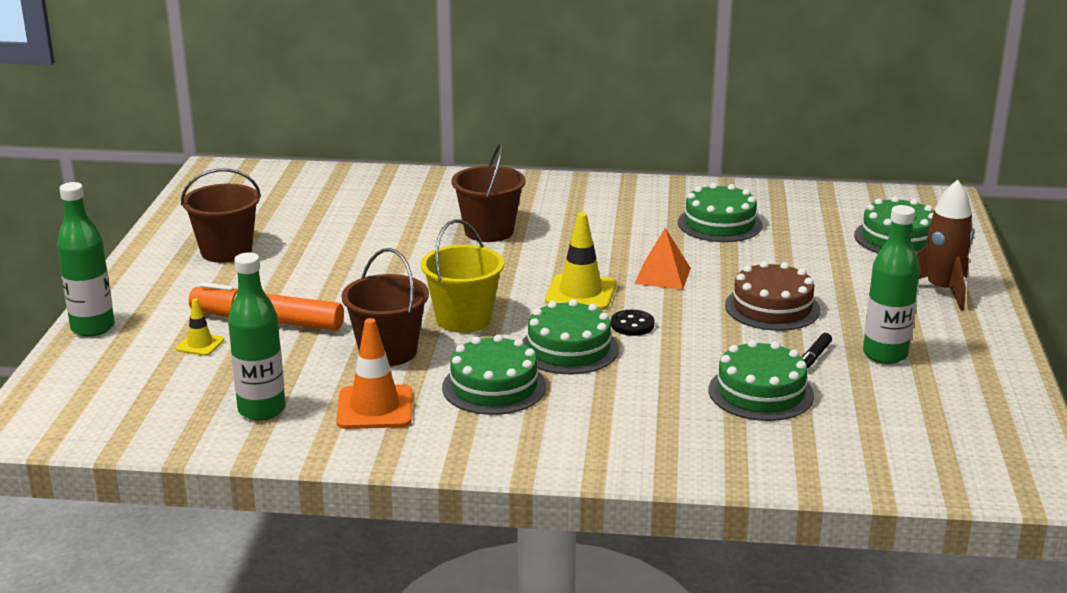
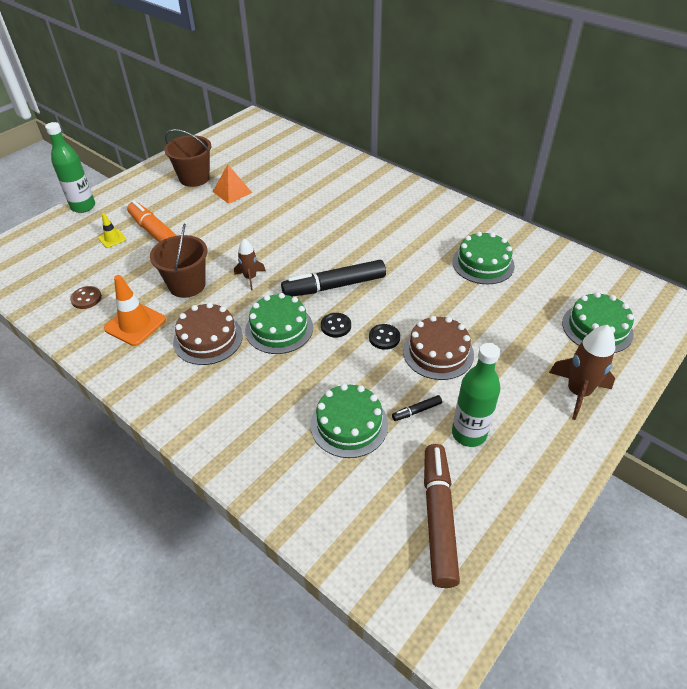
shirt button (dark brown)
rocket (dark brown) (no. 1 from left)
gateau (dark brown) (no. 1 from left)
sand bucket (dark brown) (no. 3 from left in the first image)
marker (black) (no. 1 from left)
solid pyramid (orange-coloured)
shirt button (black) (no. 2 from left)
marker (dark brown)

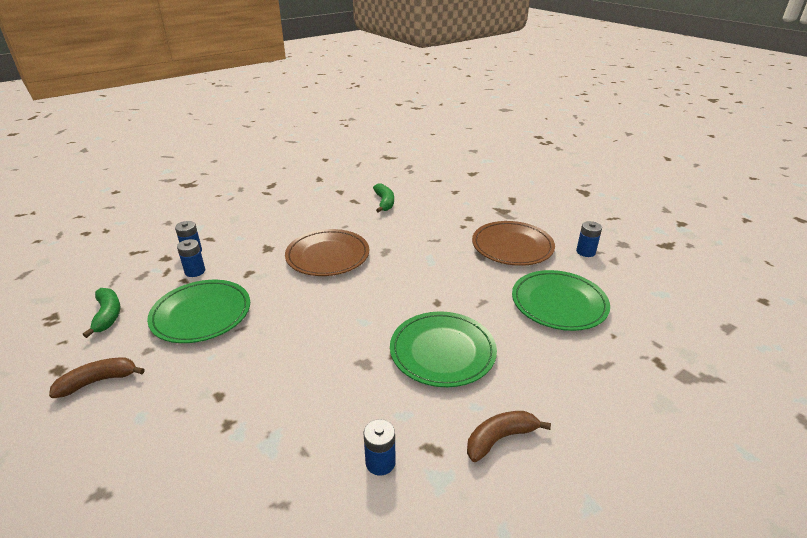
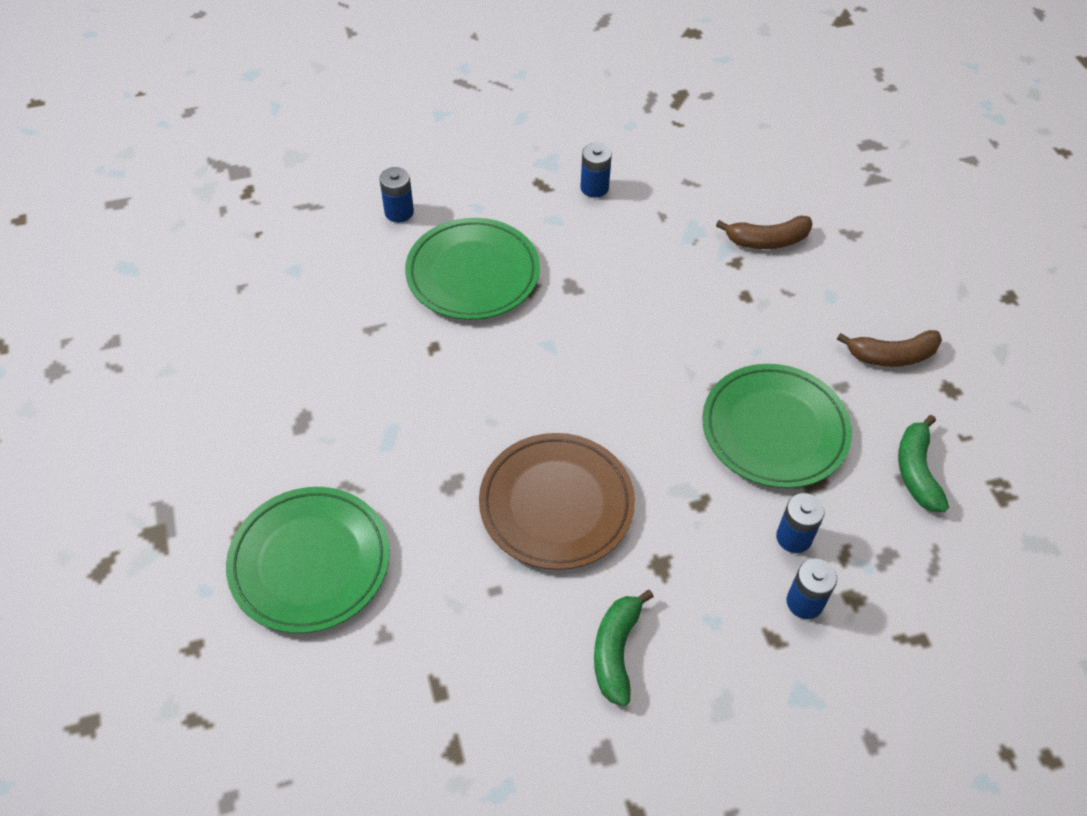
banana fruit (green) (no. 1 from left)
banana fruit (dark brown) (no. 1 from left)
dinner plate (dark brown) (no. 2 from left in the first image)
dinner plate (green) (no. 1 from left)
battery (cobalt) (no. 1 from left)

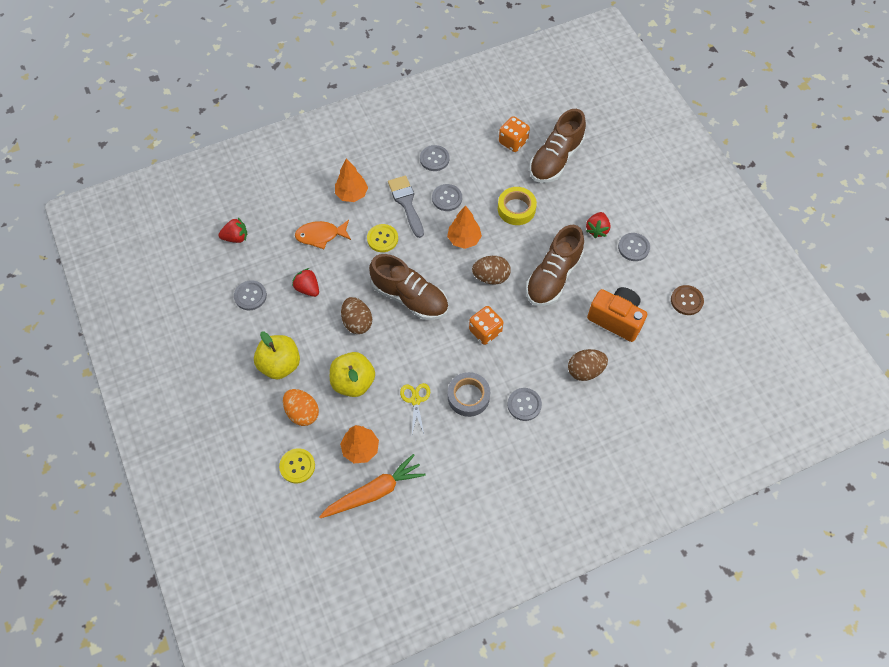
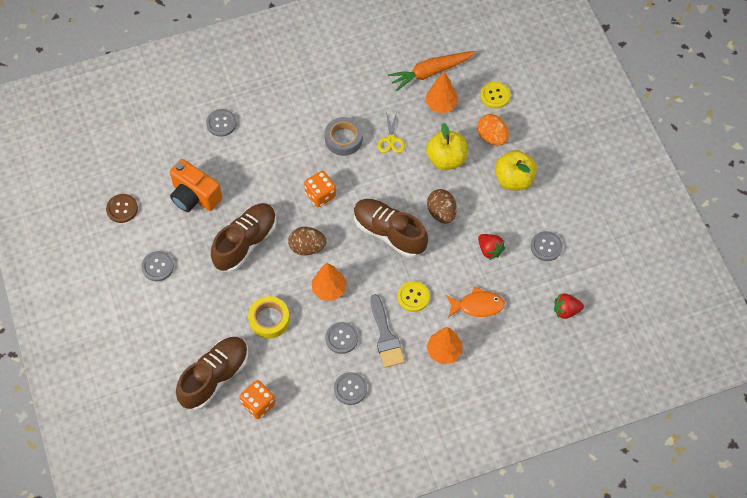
shirt button (gray) (no. 2 from left)
egg (dark brown) (no. 3 from left in the first image)
berry (scarlet) (no. 3 from left in the first image)

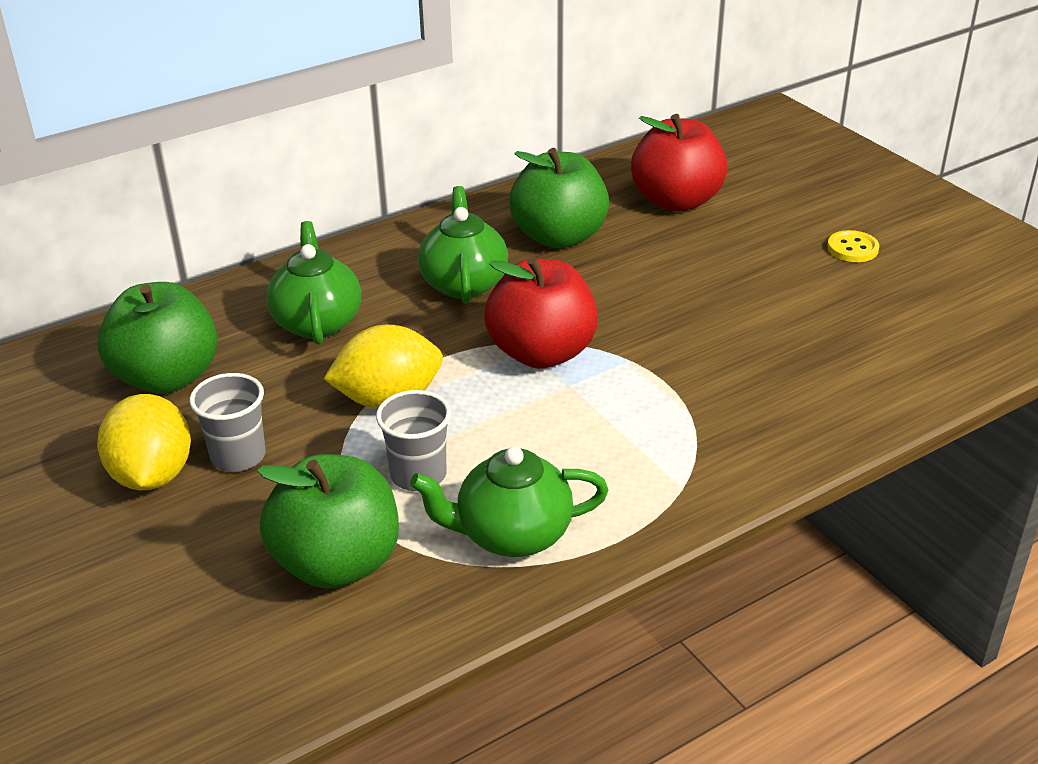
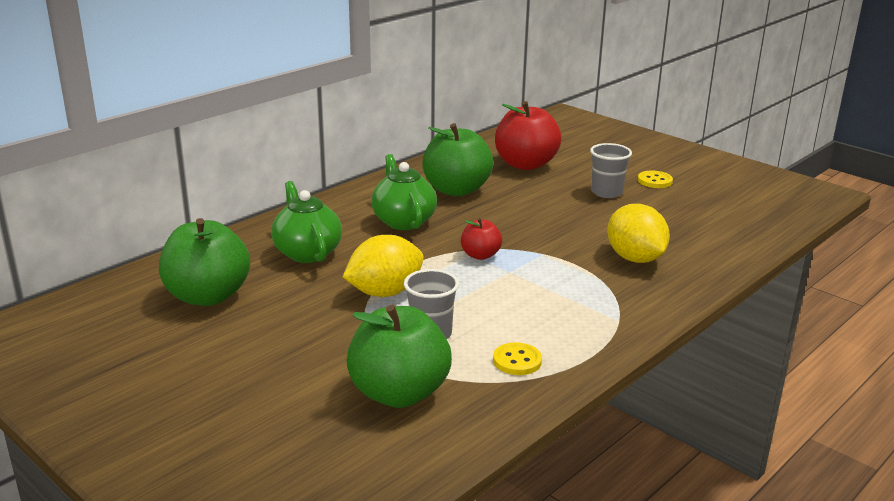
citrus fruit (yellow) (no. 2 from left)
tumbler (gray) (no. 2 from left)
shirt button (yellow) (no. 1 from left)
apple fruit (scarlet) (no. 1 from left)

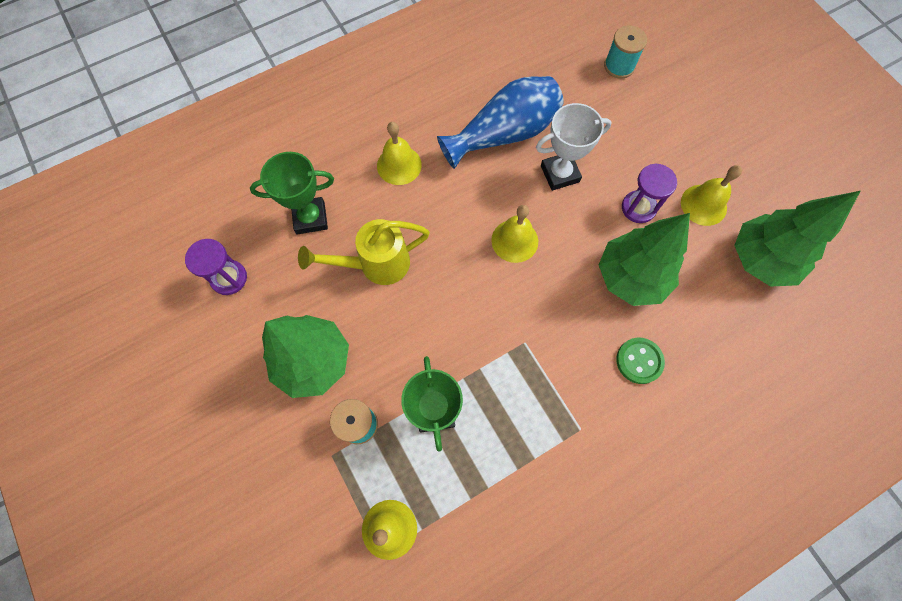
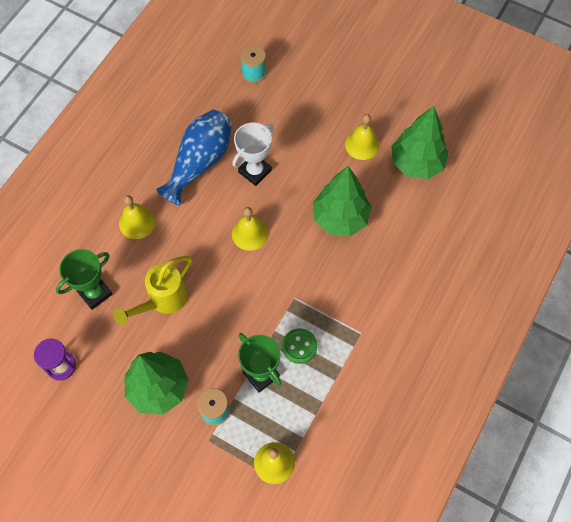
shirt button (green)
sand timer (violet) (no. 2 from left in the first image)

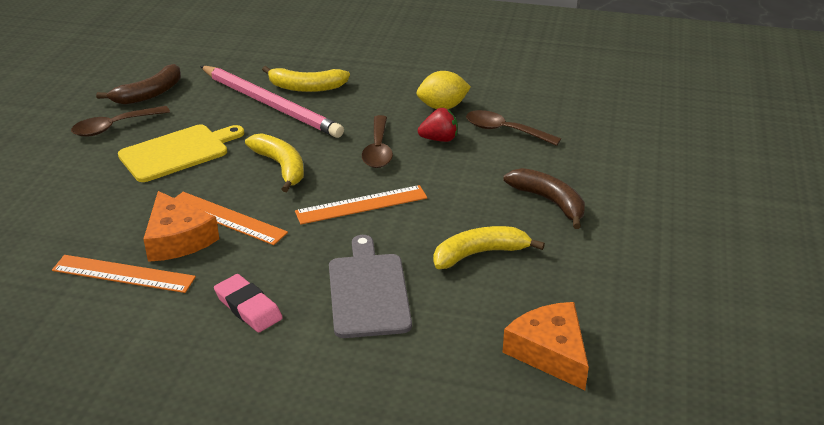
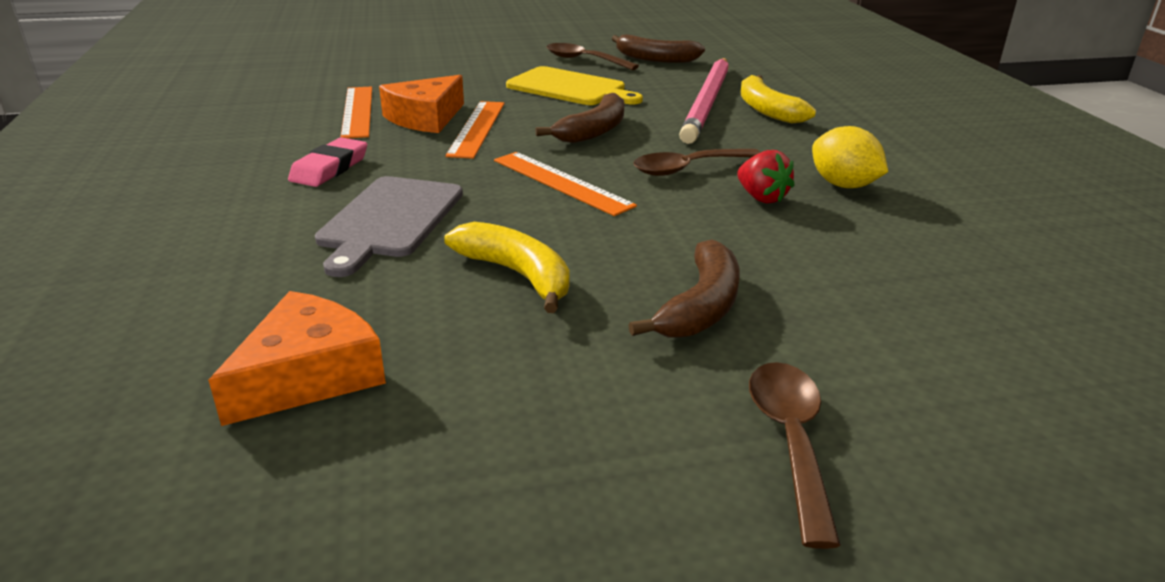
banana fruit (dark brown) (no. 1 from left)
cutting board (gray)
teaspoon (dark brown) (no. 3 from left)

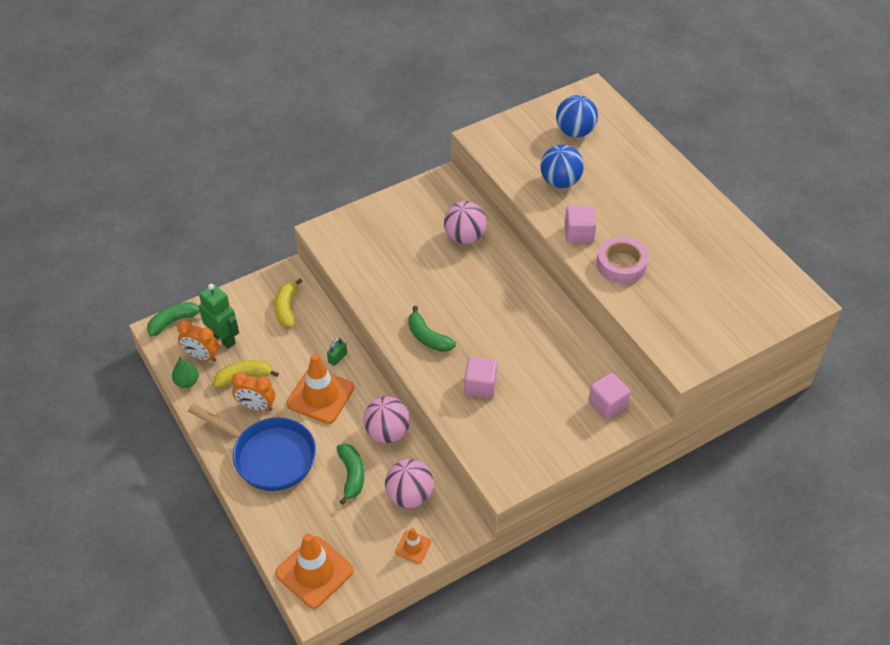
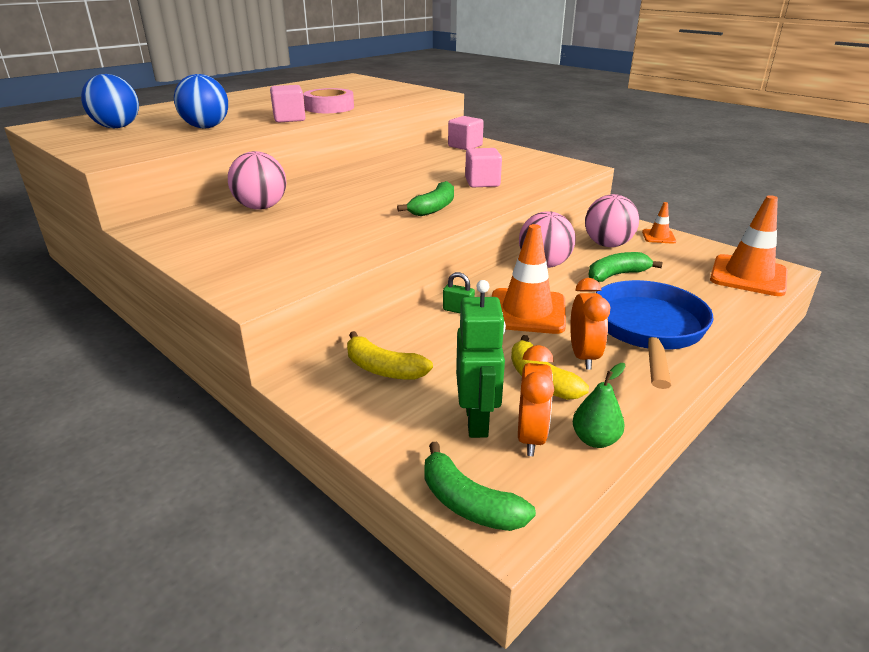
robot figure (green)
banana fruit (yellow) (no. 1 from left)

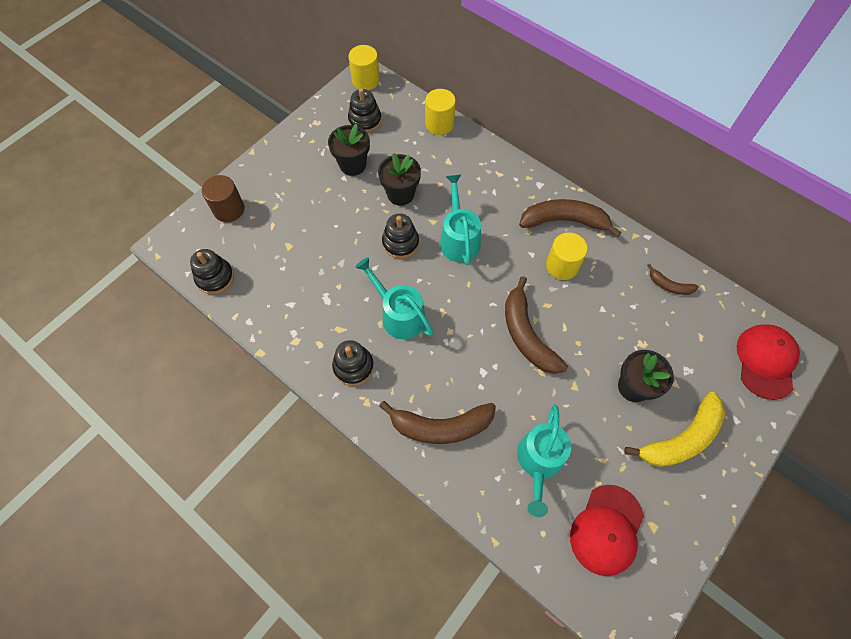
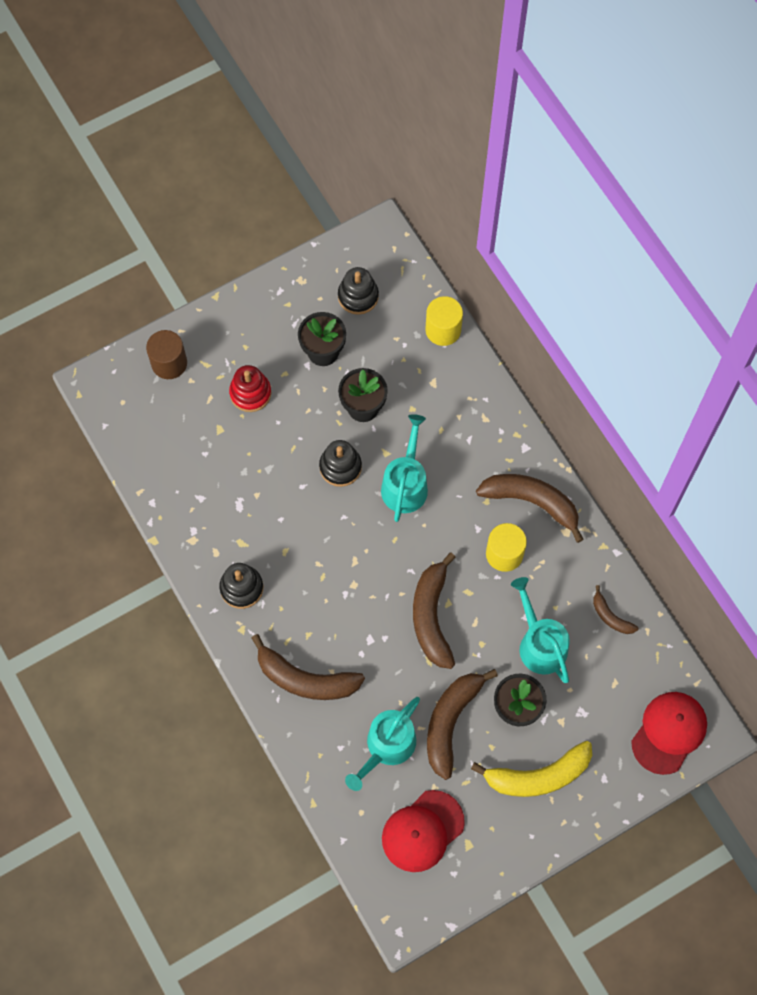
stacking toy (black) (no. 1 from left in the first image)
solid cylinder (yellow) (no. 1 from left in the first image)
watering can (teal) (no. 3 from left)
stacking toy (scarlet)
banana fruit (dark brown) (no. 3 from left)

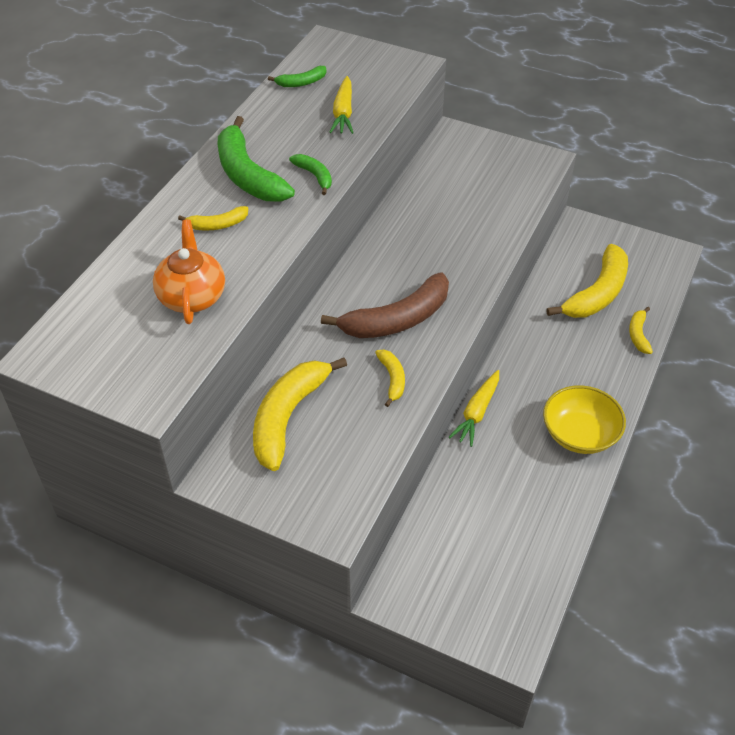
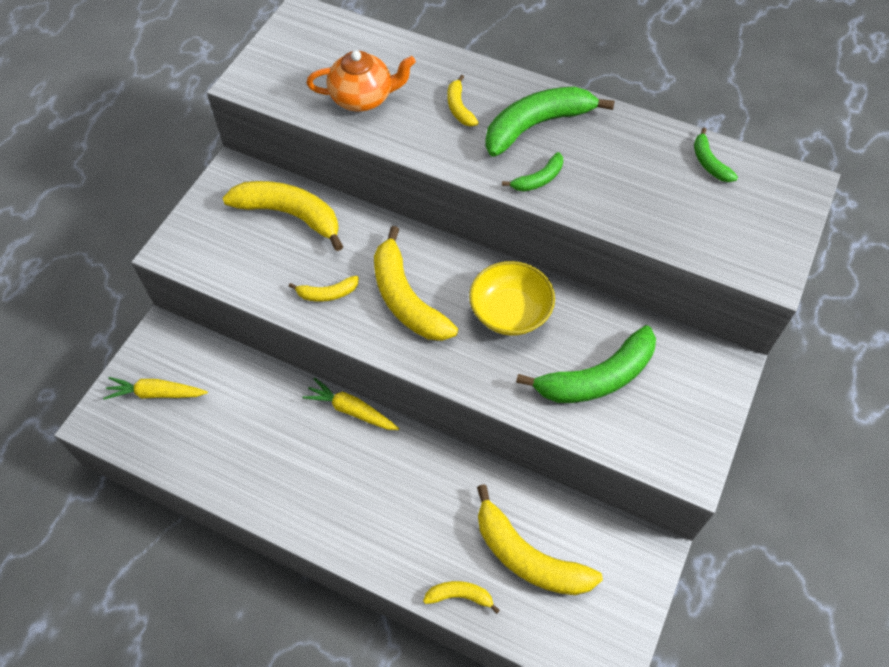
banana fruit (yellow) (no. 3 from left)
toy carrot (yellow) (no. 1 from left)
bowl (yellow)
banana fruit (green) (no. 3 from left)

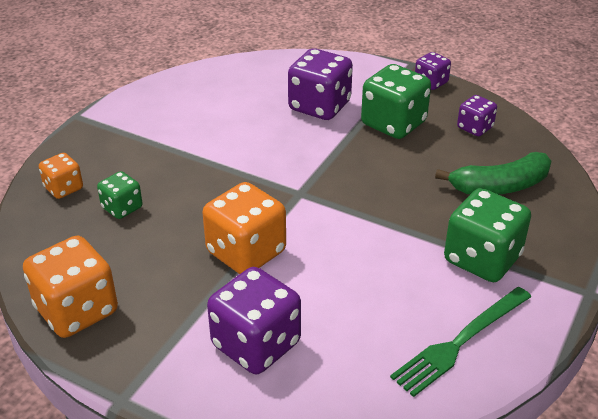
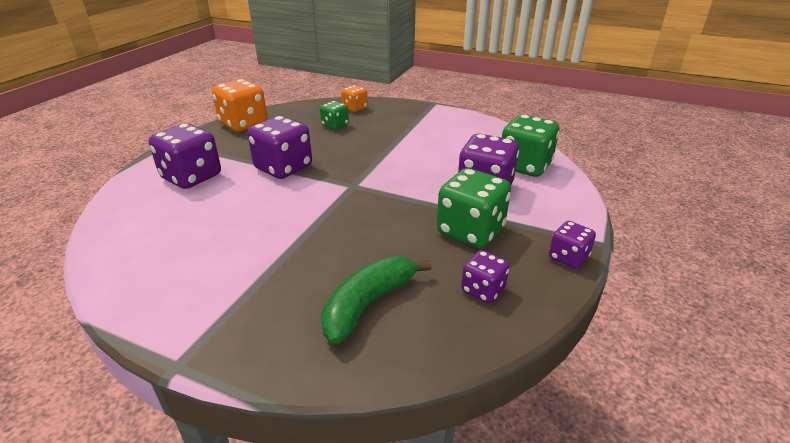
die (violet) (no. 2 from left)
fork (green)
banana fruit (green)
die (green) (no. 3 from left)

